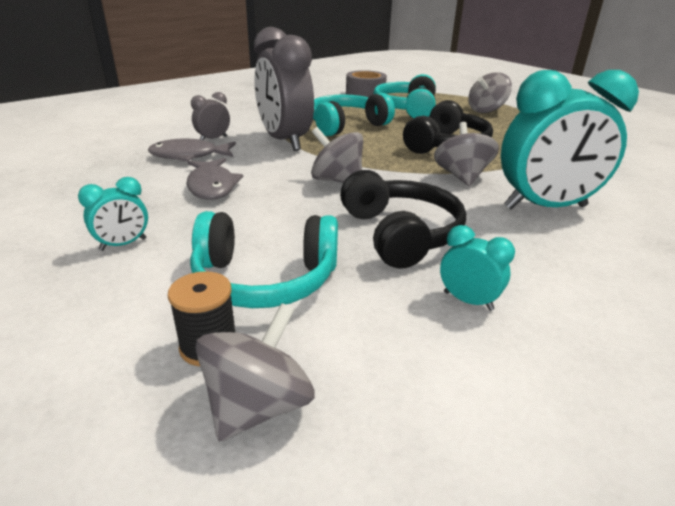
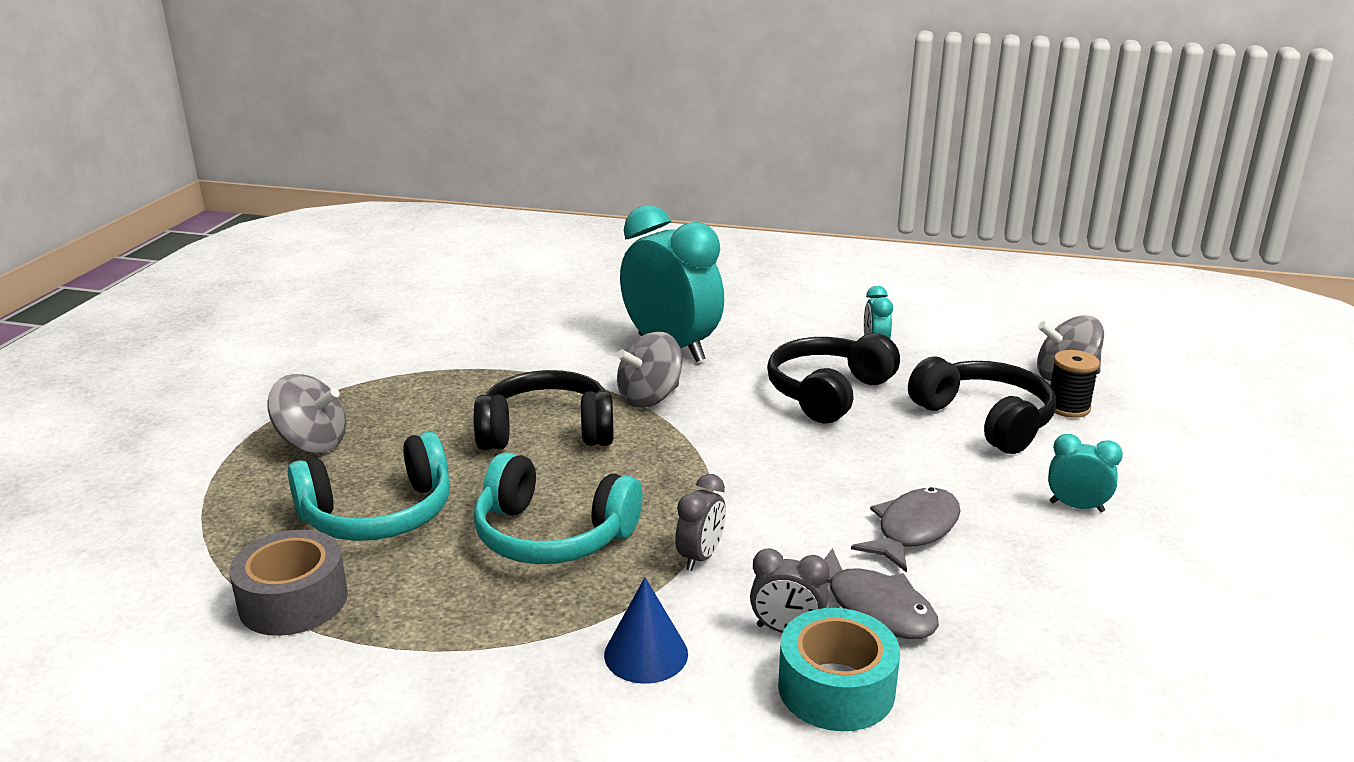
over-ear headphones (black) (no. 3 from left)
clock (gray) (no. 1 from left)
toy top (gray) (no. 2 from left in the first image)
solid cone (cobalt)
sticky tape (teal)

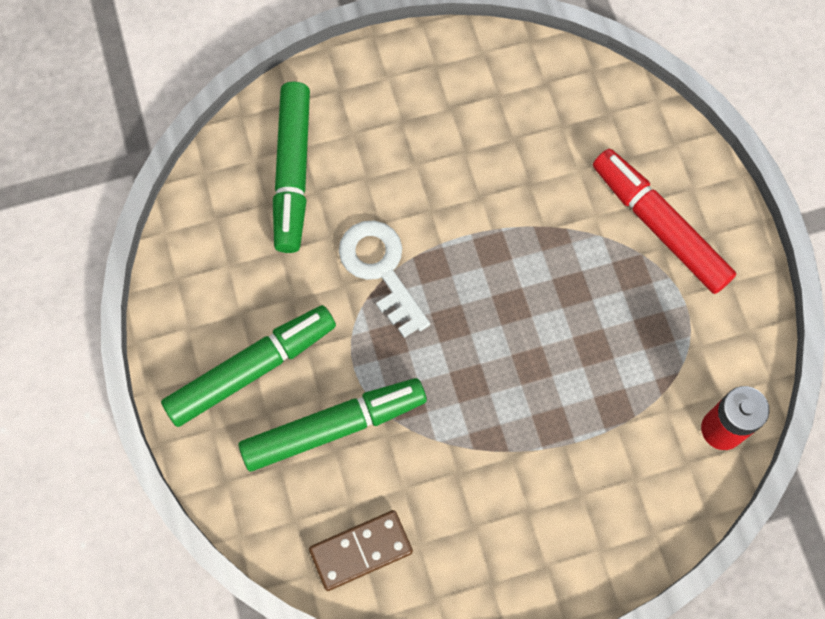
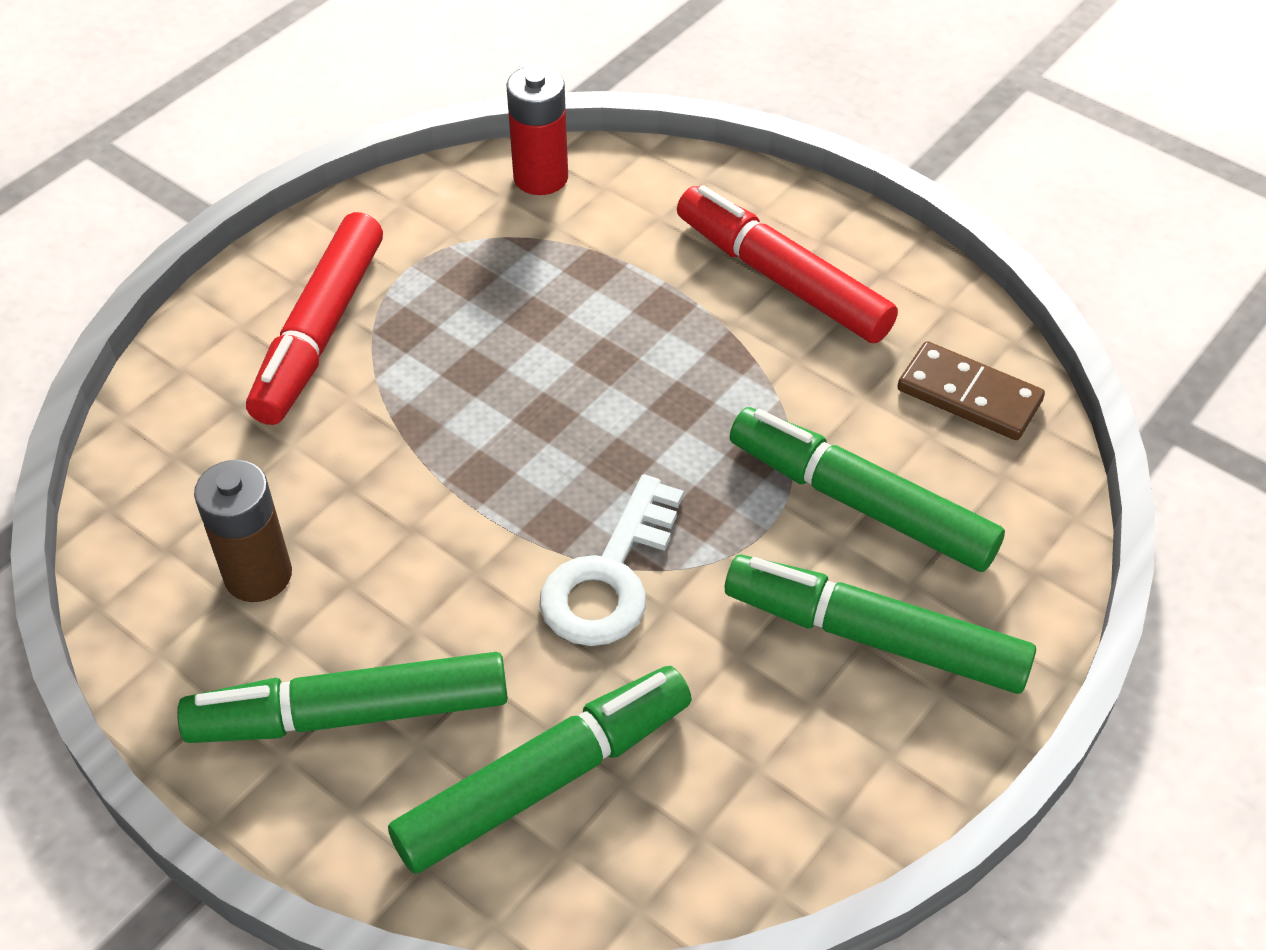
marker (green) (no. 1 from left)
battery (dark brown)
marker (scarlet) (no. 2 from left)

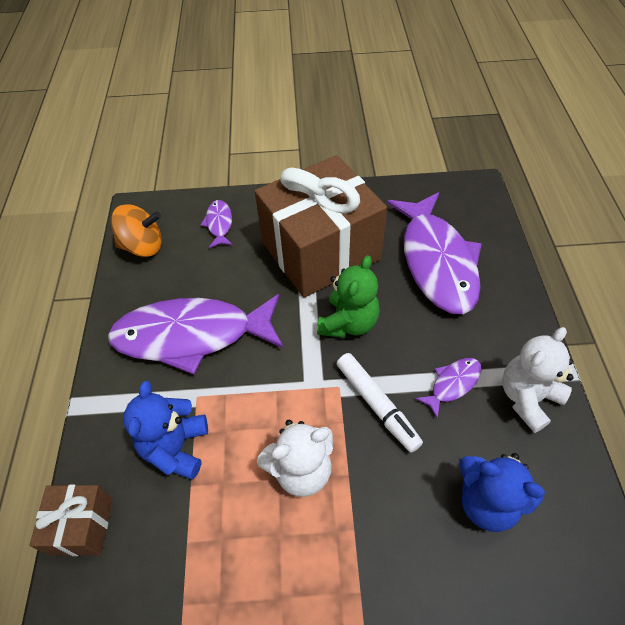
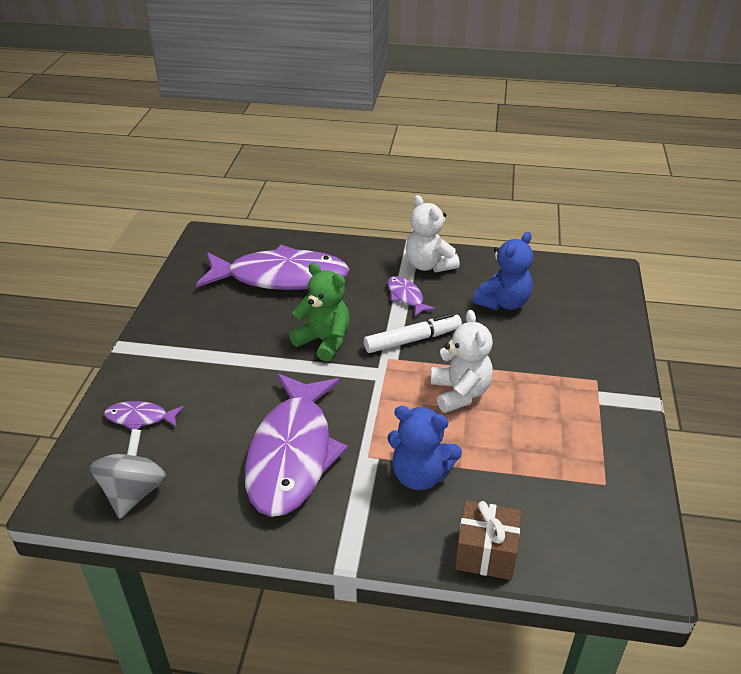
toy top (gray)
present (dark brown) (no. 2 from left in the first image)

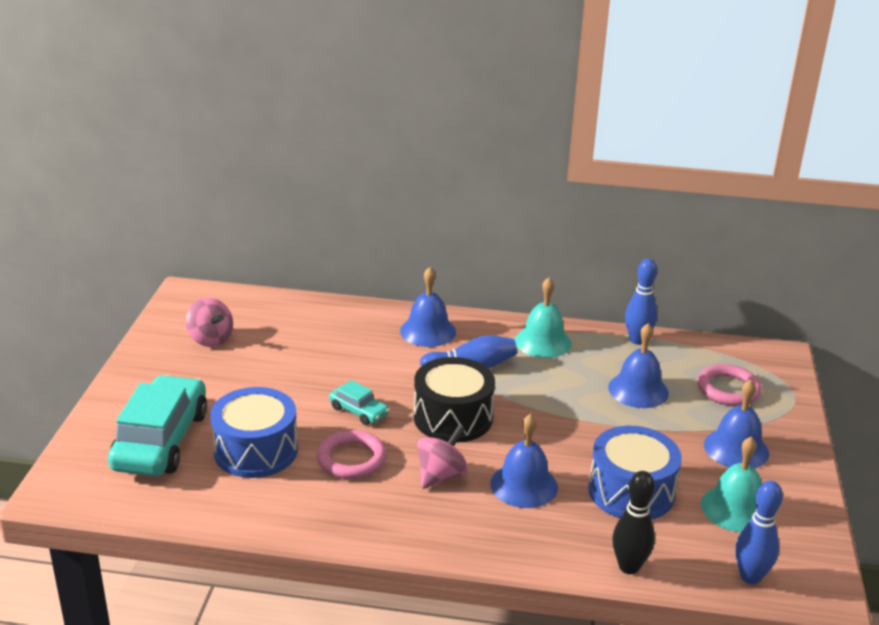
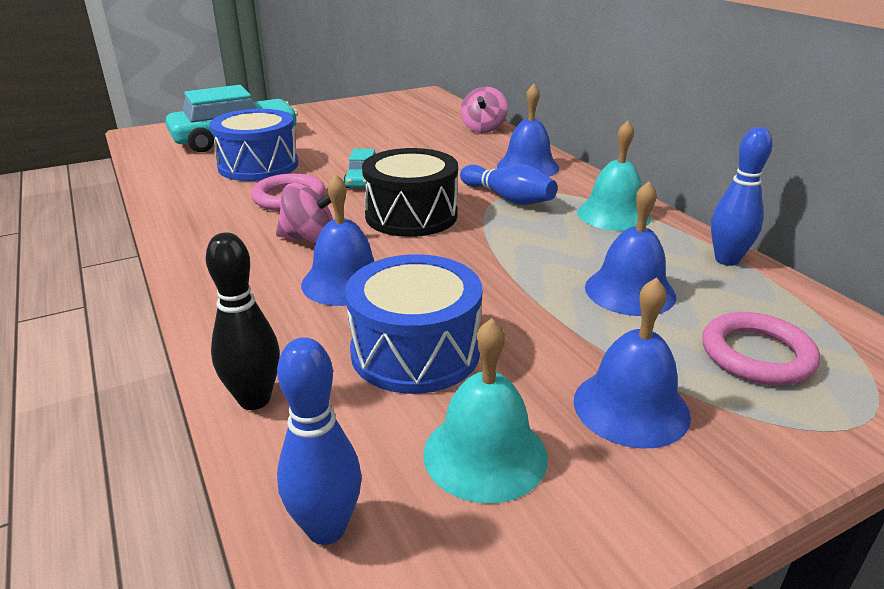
toy top (rosy) (no. 2 from left)

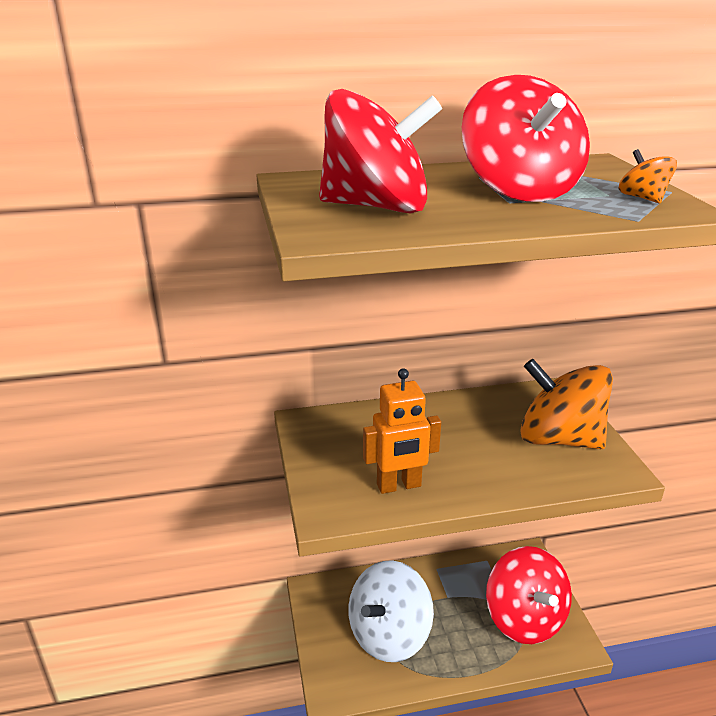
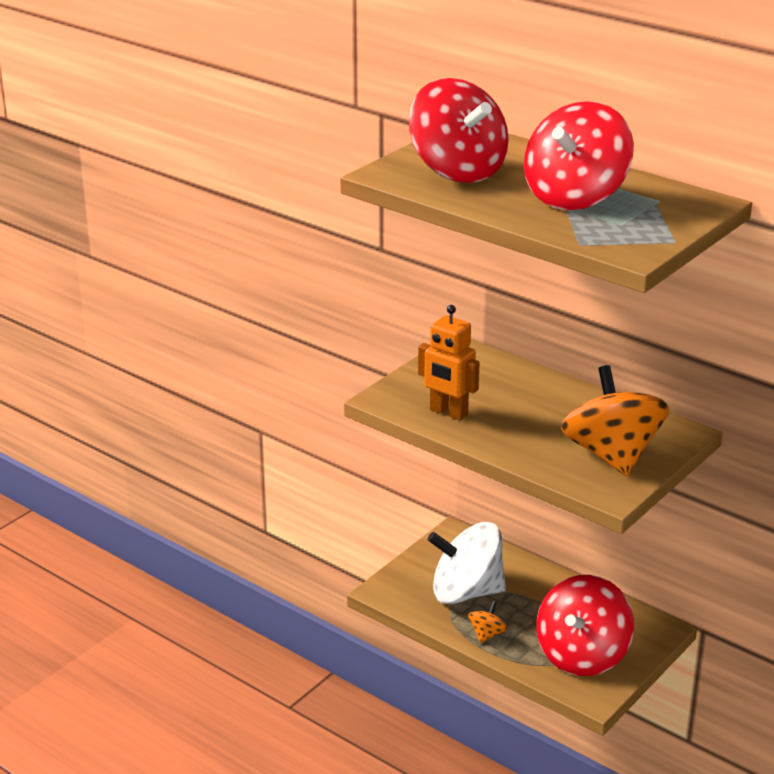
toy top (orange-coloured) (no. 1 from left)

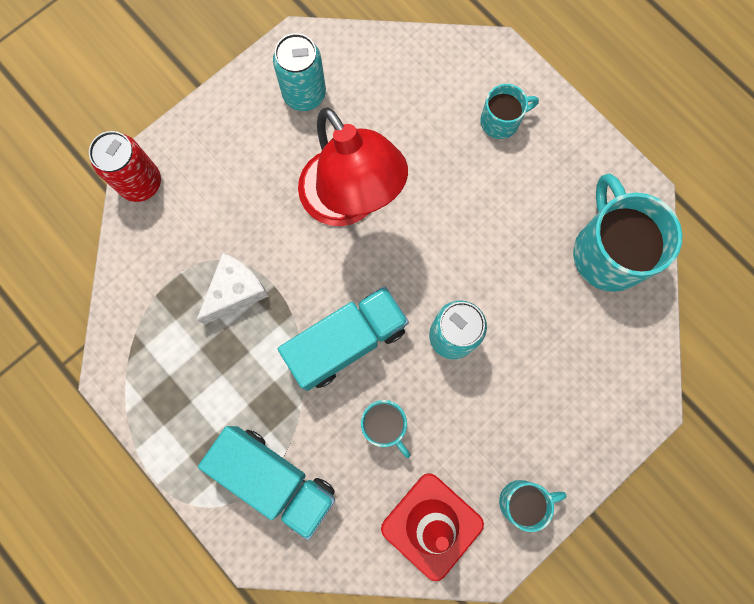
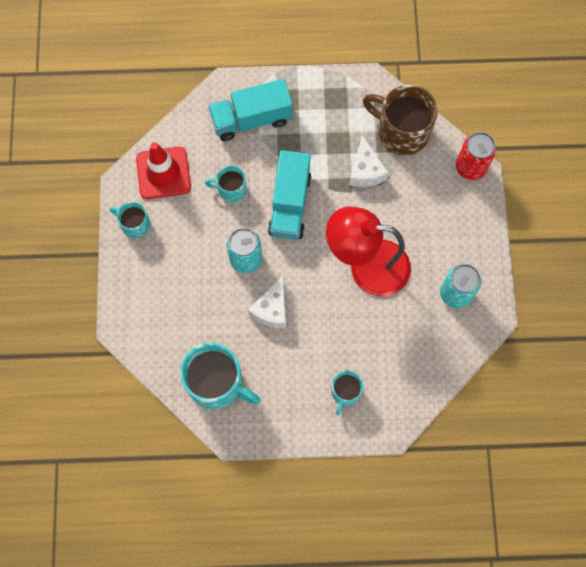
mug (teal) (no. 1 from left)
piece of cheese (white) (no. 1 from left)
mug (dark brown)

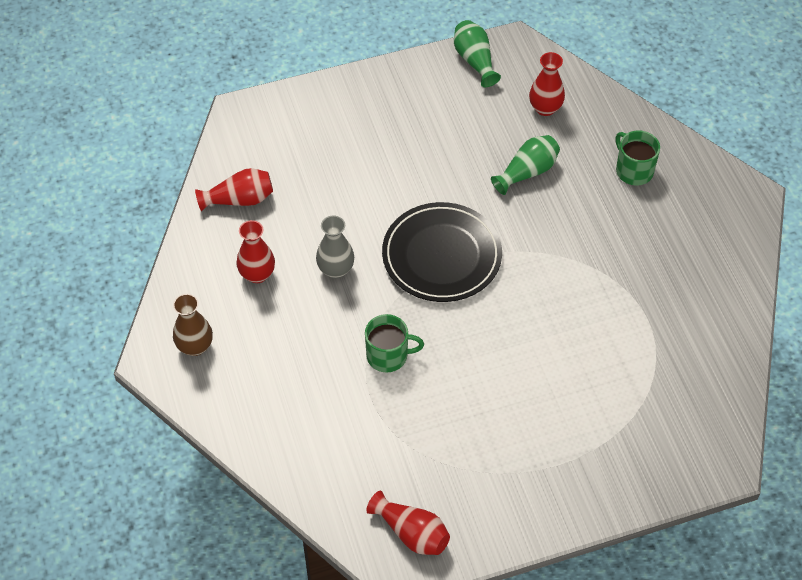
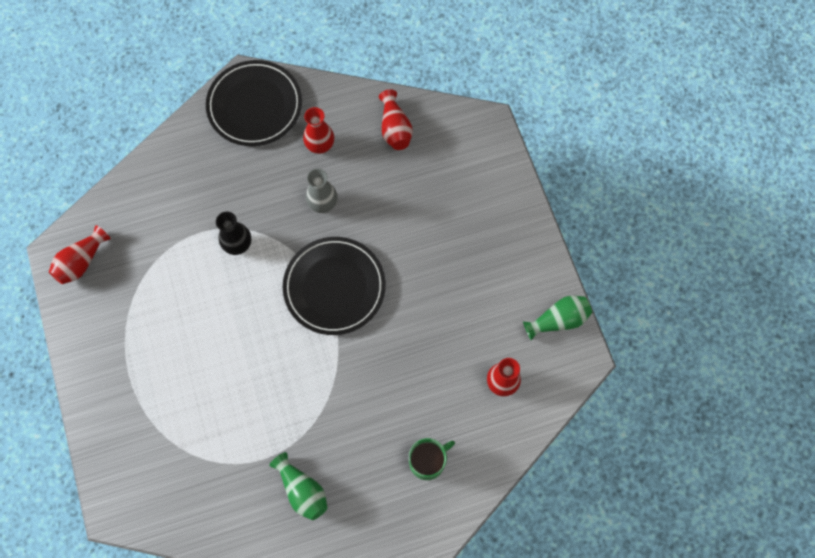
dinner plate (black) (no. 1 from left)
vase (black)
vase (green) (no. 1 from left)

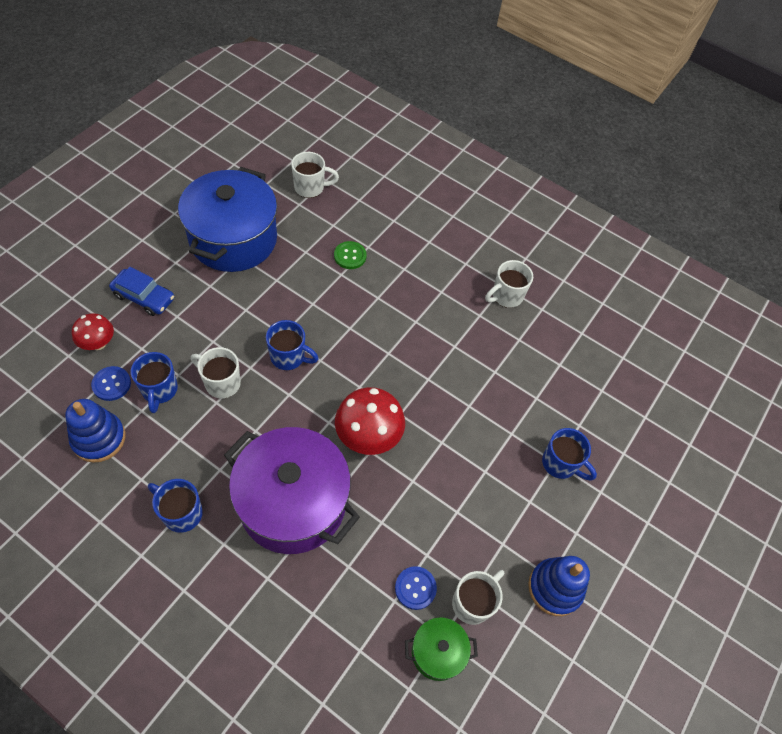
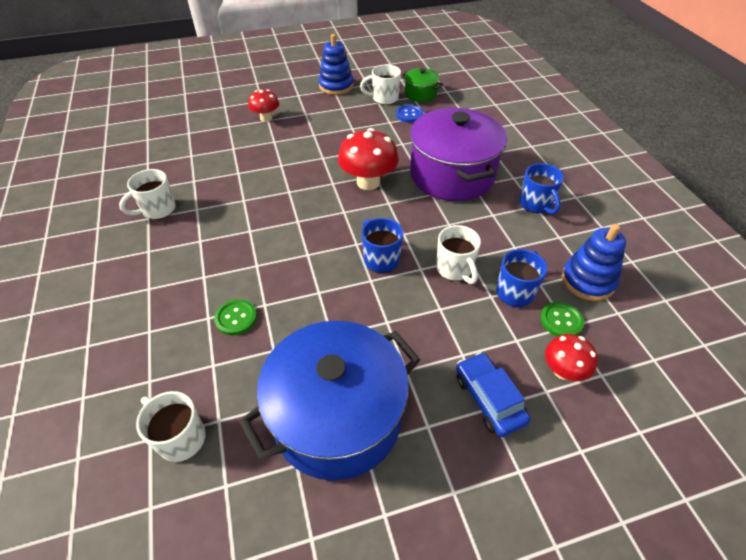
shirt button (green) (no. 2 from left)
mug (white) (no. 1 from left)
mushroom (scarlet) (no. 1 from left)

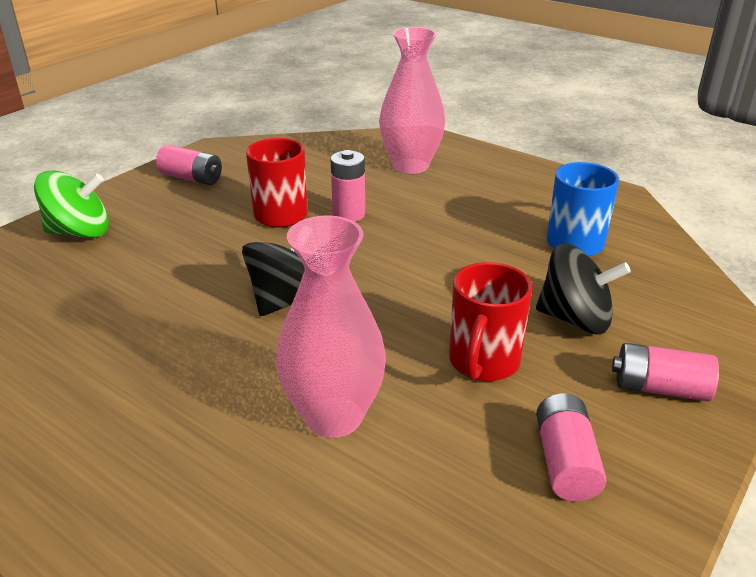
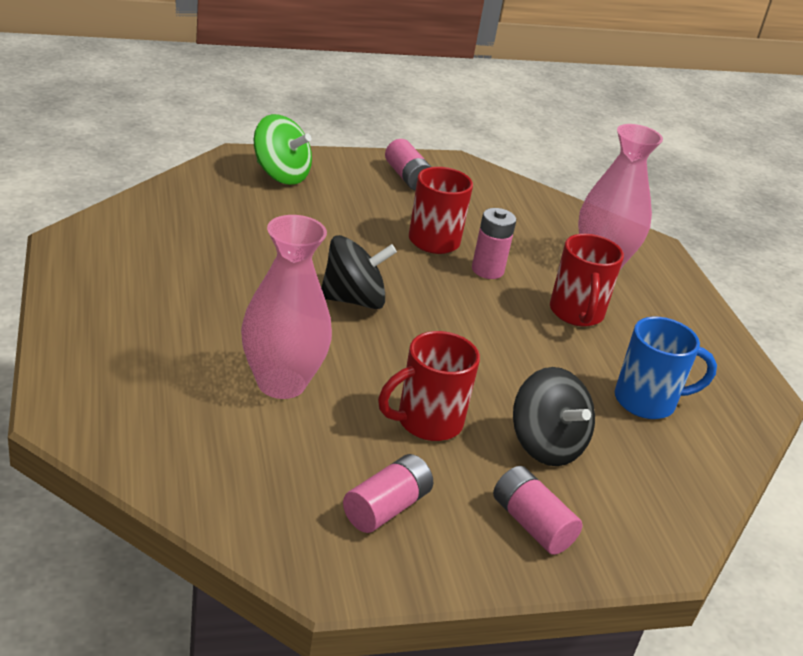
mug (scarlet) (no. 3 from left)

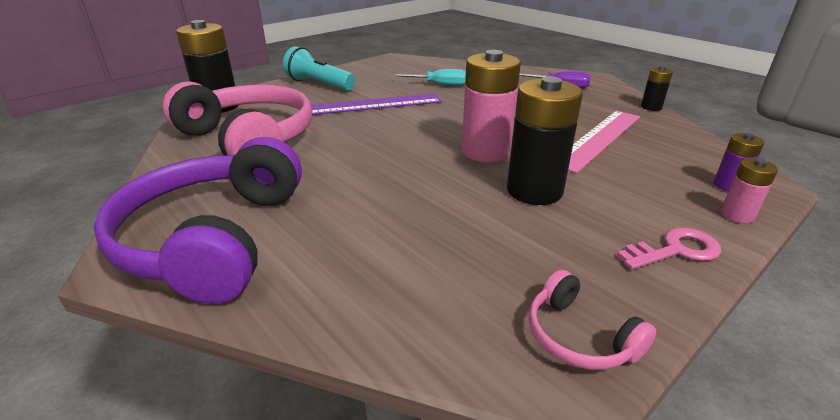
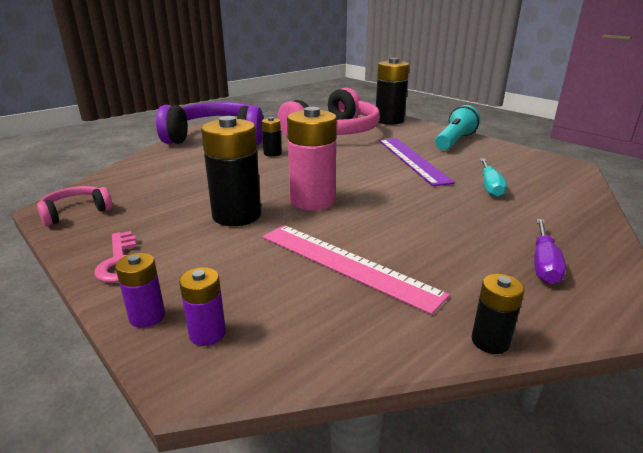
battery (violet) (no. 1 from left)
battery (black) (no. 2 from left)

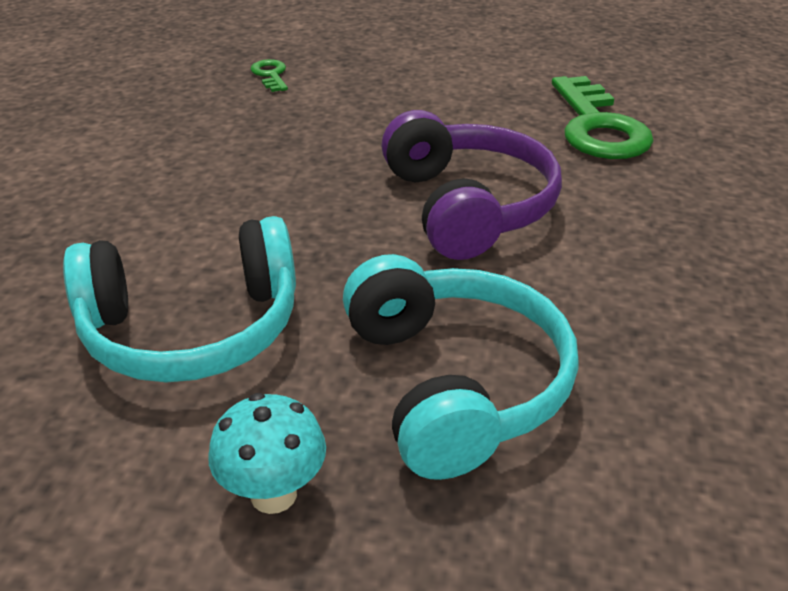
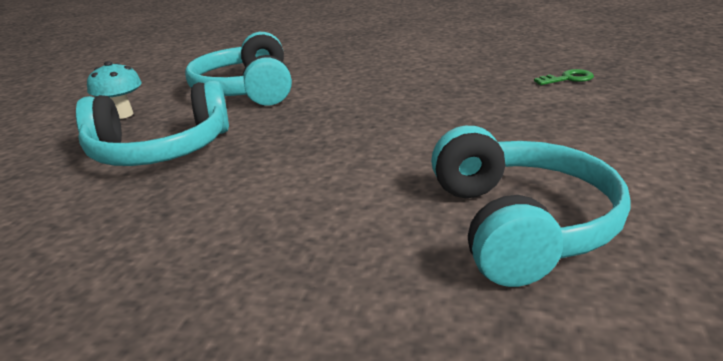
over-ear headphones (violet)
over-ear headphones (teal) (no. 3 from left)

